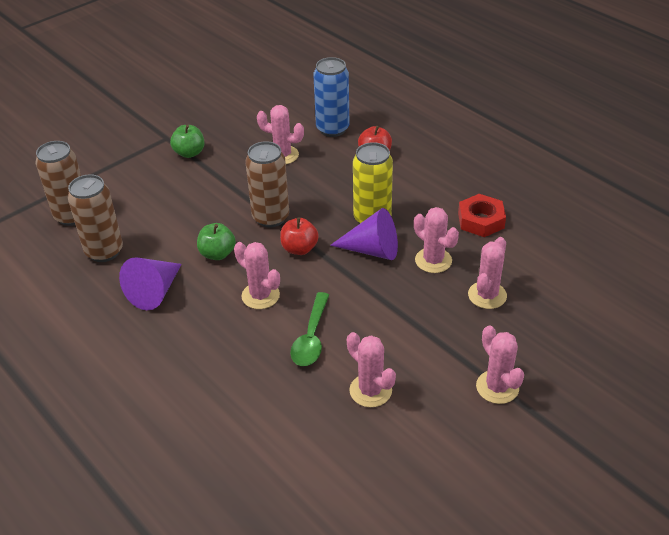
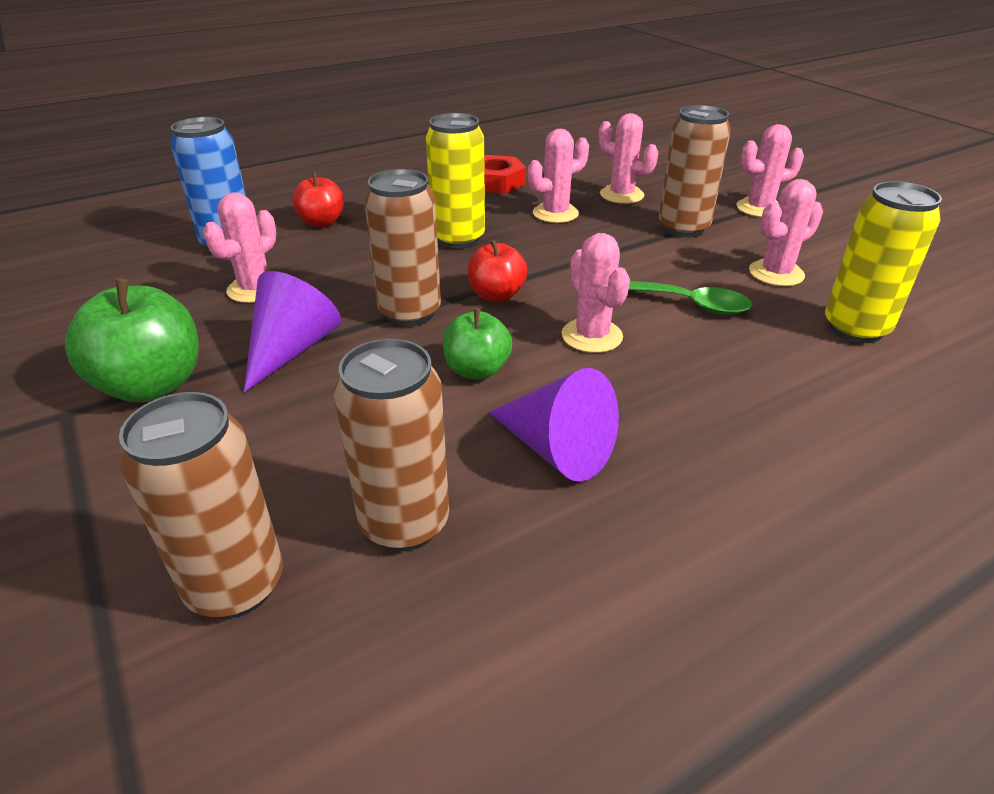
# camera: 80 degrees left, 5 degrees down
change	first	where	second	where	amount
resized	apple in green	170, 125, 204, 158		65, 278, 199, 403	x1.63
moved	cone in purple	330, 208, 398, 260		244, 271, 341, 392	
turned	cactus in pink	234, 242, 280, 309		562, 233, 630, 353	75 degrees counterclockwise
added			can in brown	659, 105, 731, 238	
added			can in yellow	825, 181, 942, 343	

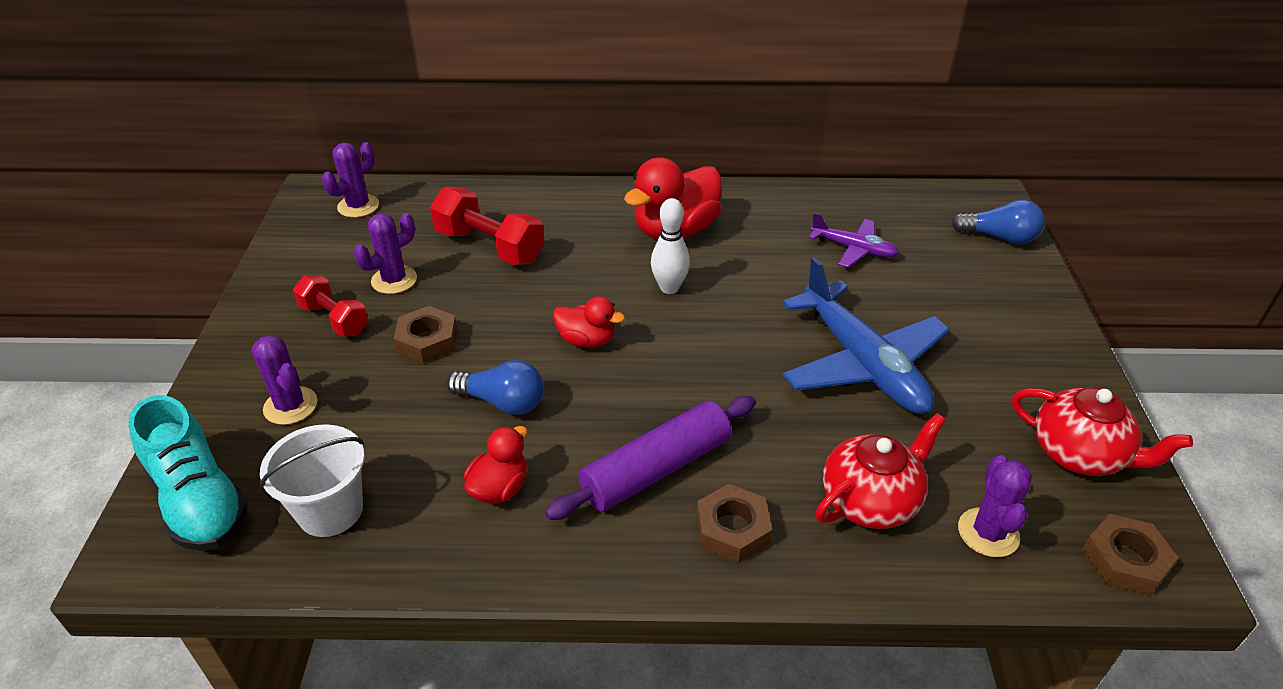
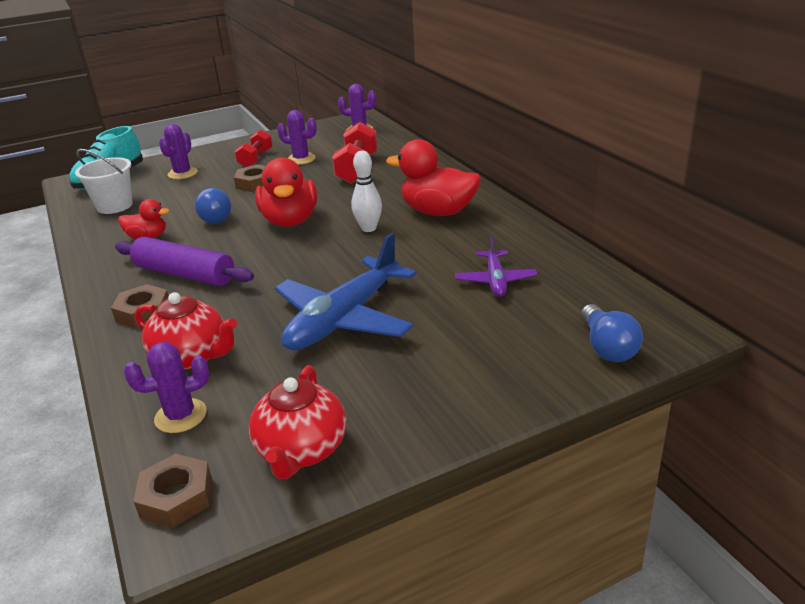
# camera: 65 degrees right, 10 degrees down
change	first	where	second	where	amount
resized	duck in red	553, 296, 625, 348		255, 157, 317, 227	x1.81

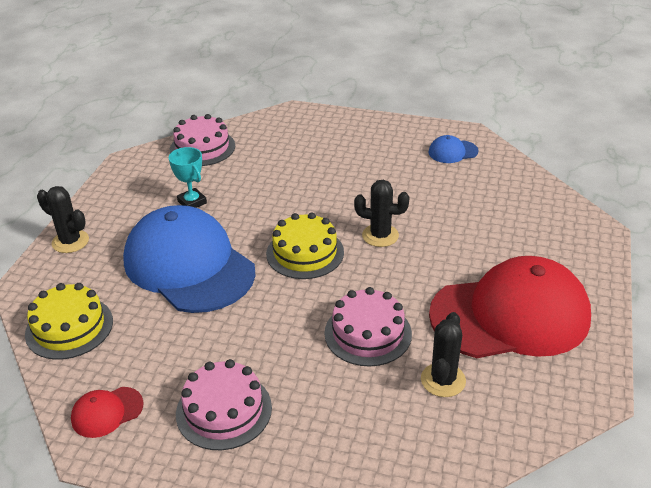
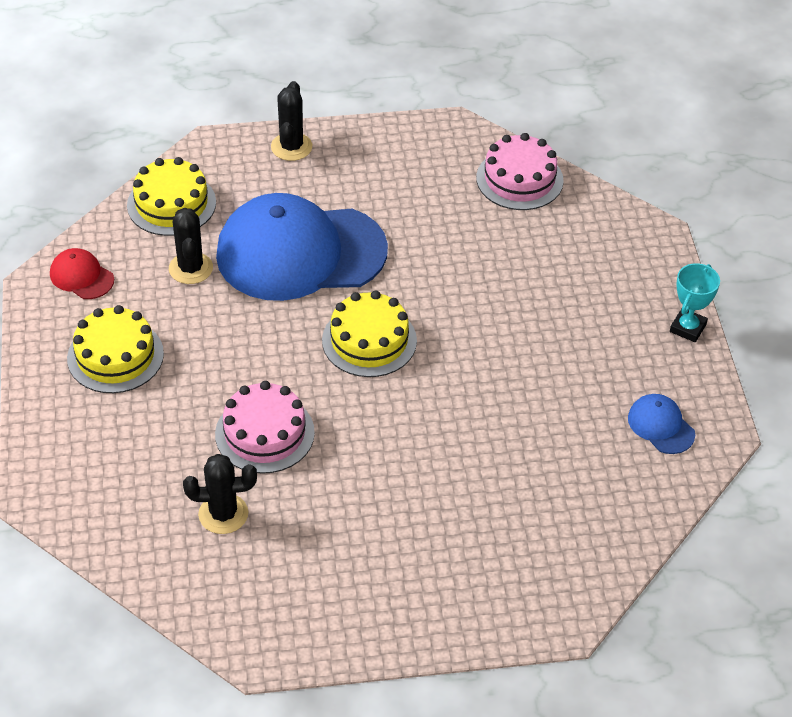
# camera: 65 degrees right, 10 degrees up
change	first	where	second	where	amount
moved	trophy in turquoise	169, 147, 207, 208		670, 263, 720, 342	
moved	cactus in black	354, 180, 410, 247		169, 208, 213, 284	
turned	cap in blue	123, 205, 256, 313		216, 193, 388, 301	120 degrees counterclockwise
removed	cap in red	429, 256, 591, 358			
recoloured	cake in pink	176, 359, 272, 450	cake in yellow	67, 305, 164, 393	

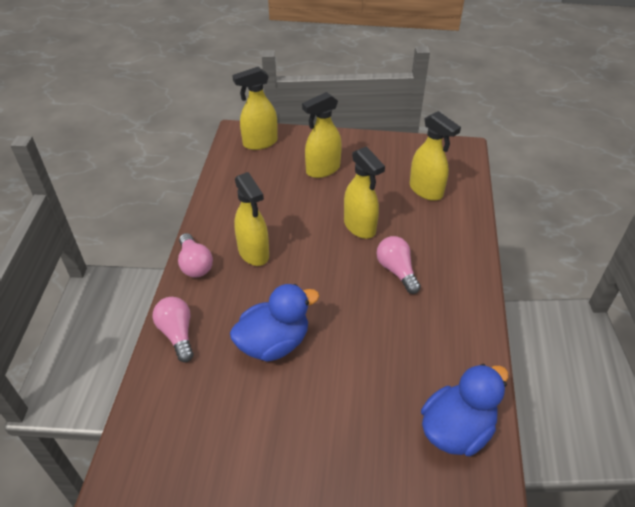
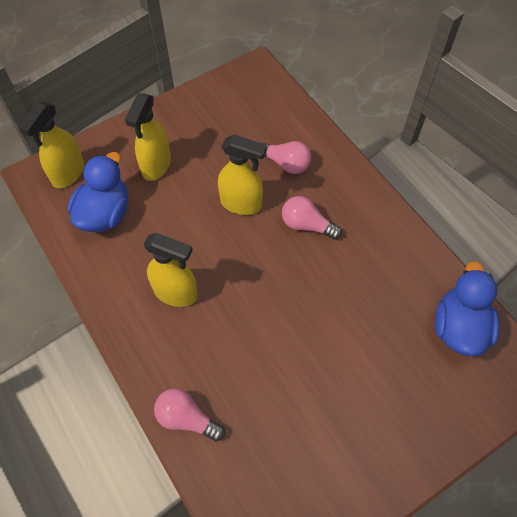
# camera: 40 degrees left, 15 degrees up
change	first	where	second	where	amount
removed	spray bottle in yellow	410, 111, 461, 201			
moved	light bulb in pink	178, 233, 213, 278		260, 141, 311, 174	
moved	duck in blue	230, 284, 320, 362		68, 152, 128, 232	

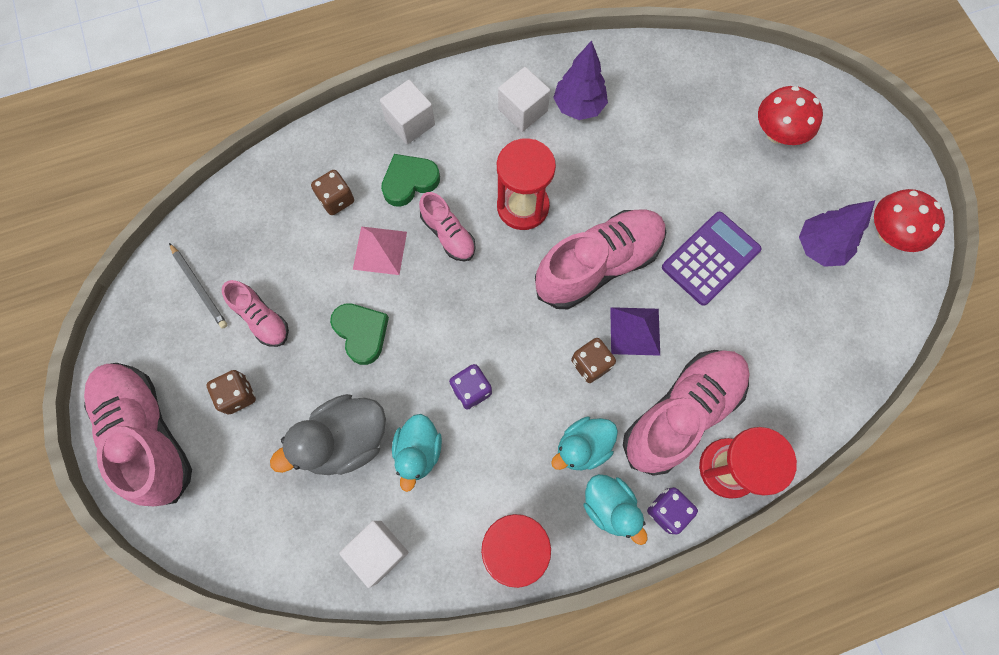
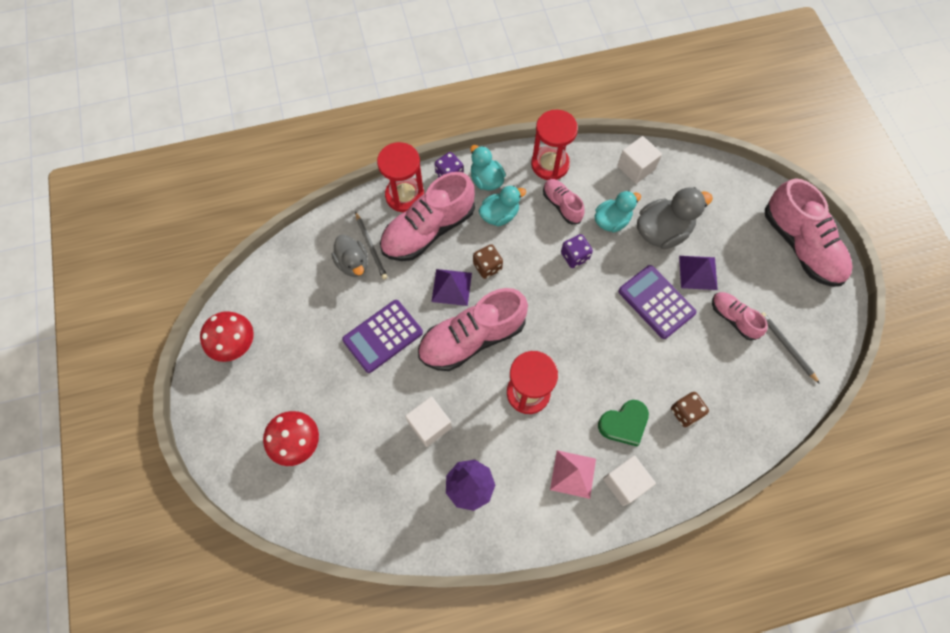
# camera: 175 degrees left, 5 degrees down
change	first	where	second	where	amount
moved	cube in white	498, 67, 550, 132		405, 396, 452, 447	
moved	shoe in pink	419, 192, 476, 261		543, 179, 585, 224	
removed	tree in purple	799, 200, 875, 267			
moved	pyramid in pink	353, 226, 407, 275		550, 450, 596, 499	
replaced	heart in green	330, 303, 389, 365	calculator in purple	618, 265, 696, 339	
removed	dice in brown	207, 370, 256, 415			
turned	duck in turquoise	392, 414, 442, 492		595, 191, 641, 233	45 degrees clockwise
added			pencil in grey	355, 212, 388, 279	
added			duck in grey	331, 235, 368, 277	
added			pyramid in purple	679, 256, 718, 290	

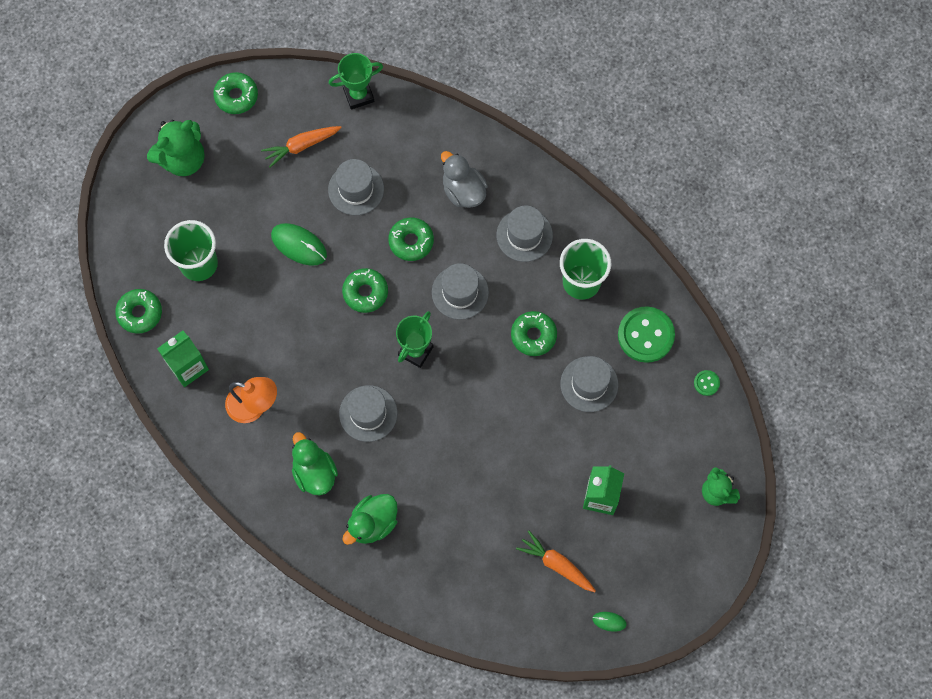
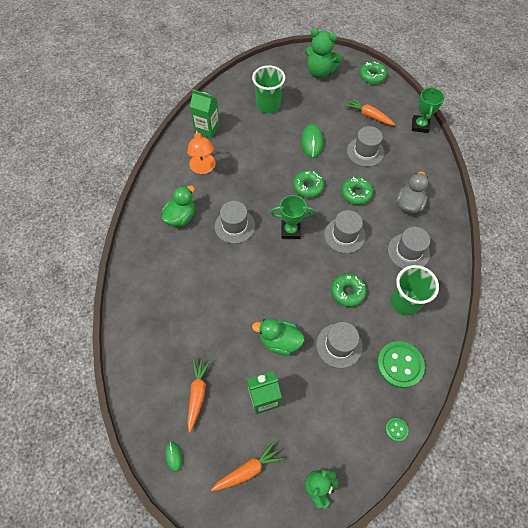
# camera: 60 degrees right, 10 degrees down
change	first	where	second	where	amount
turned	trophy in green	329, 53, 383, 109		412, 87, 445, 133	60 degrees clockwise
removed	donut in green	115, 289, 162, 334			
moved	duck in green	342, 494, 398, 545		252, 318, 305, 356	
added			carrot in orange	211, 441, 284, 491	

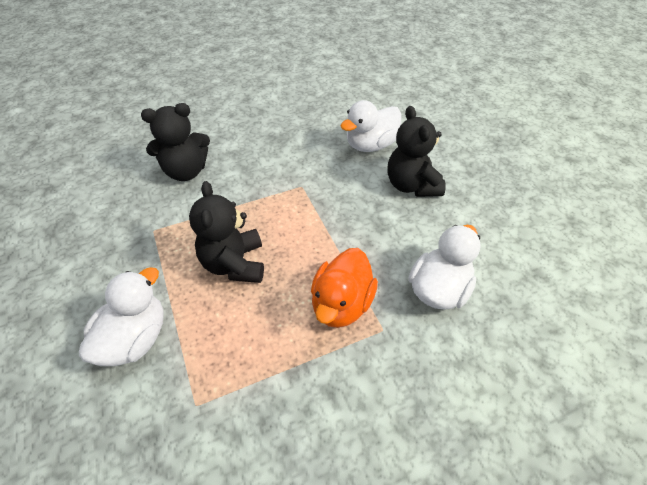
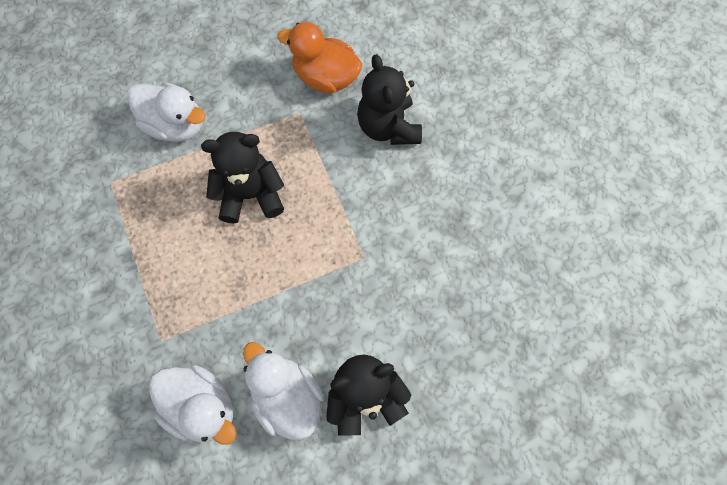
# camera: 90 degrees right, 20 degrees up
change	first	where	second	where	amount
moved	duck in white	341, 100, 401, 152		243, 342, 324, 440	
moved	duck in orange	311, 248, 378, 328		277, 22, 362, 94	

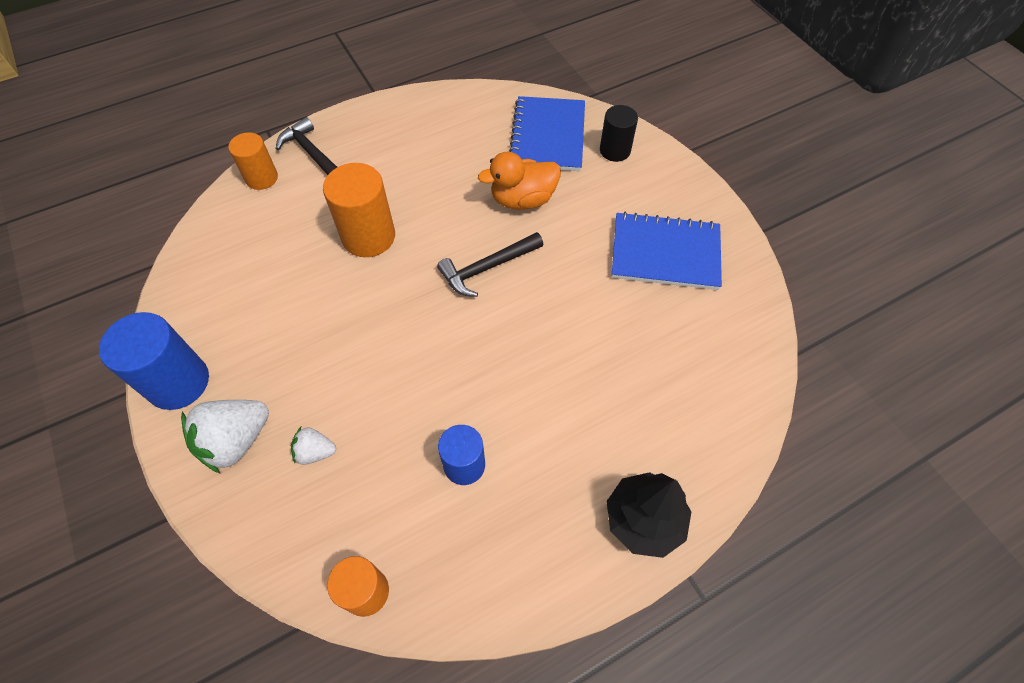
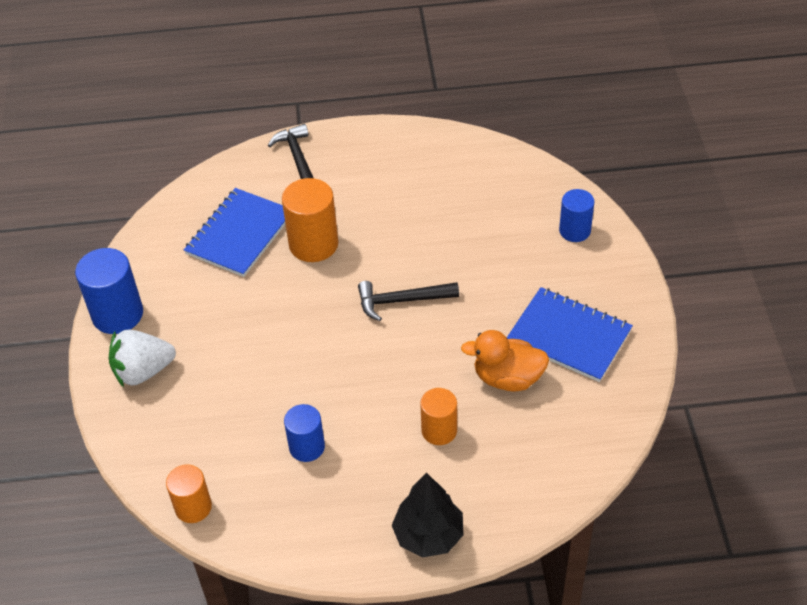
# camera: 25 degrees right, 10 degrees down
change	first	where	second	where	amount
moved	notebook in blue	509, 96, 585, 171		184, 188, 285, 277	
recoloured	cylinder in black	600, 105, 638, 162	cylinder in blue	559, 189, 595, 242	
moved	cylinder in orange	228, 132, 278, 190		420, 388, 457, 445	
moved	duck in orange	478, 152, 561, 210		461, 330, 549, 391	
removed	strawberry in white	291, 427, 336, 465			

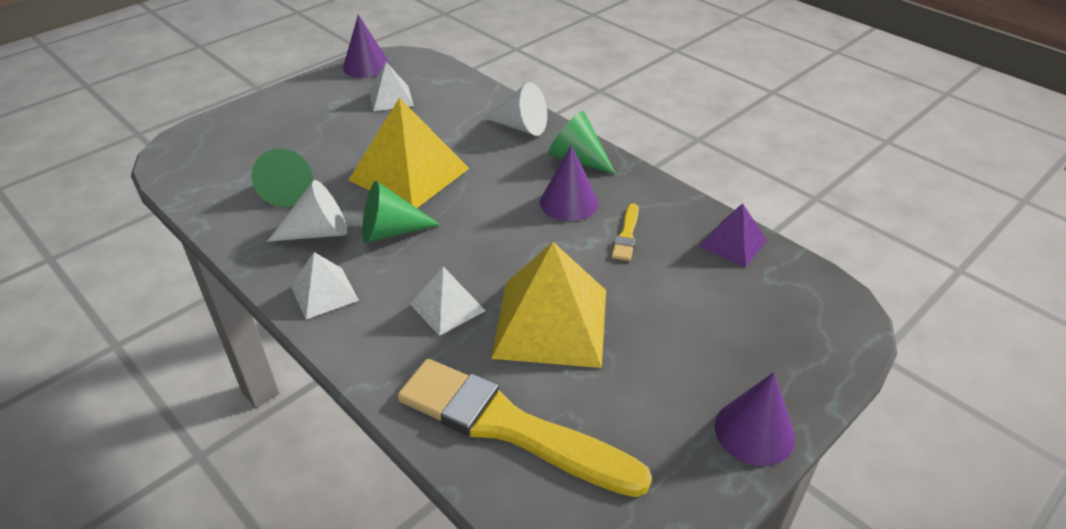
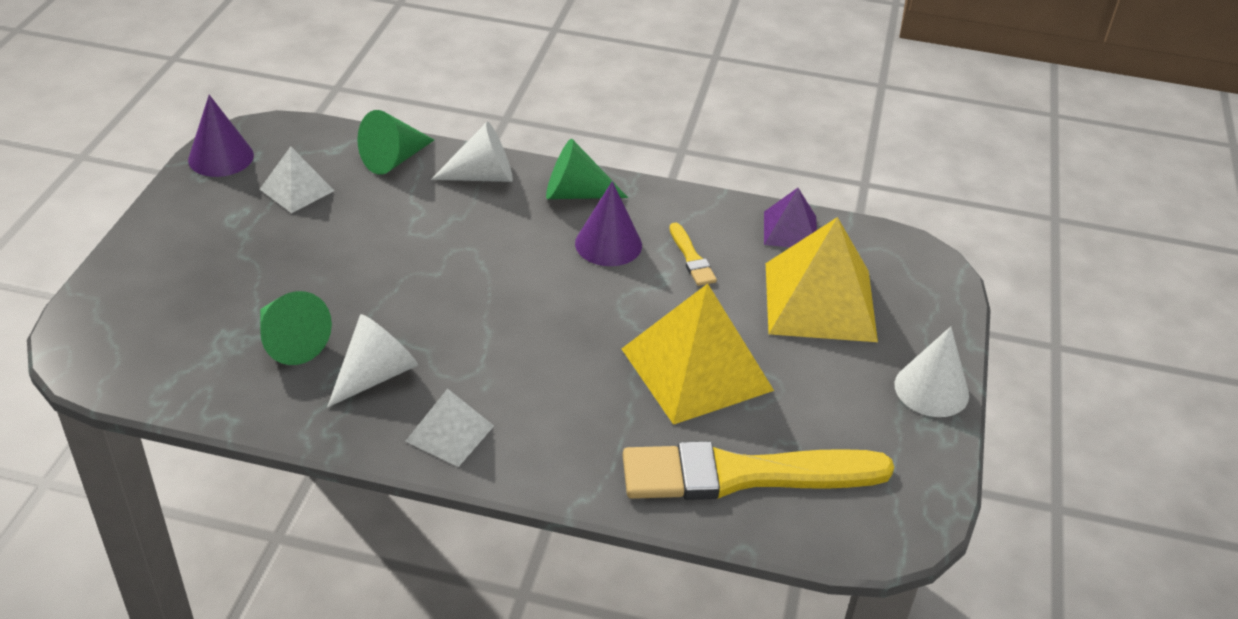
# camera: 35 degrees left, 0 degrees up
change	first	where	second	where	amount
moved	pyramid in yellow	349, 98, 469, 208		766, 217, 878, 342	
moved	cone in green	362, 181, 440, 243		357, 110, 434, 175	
removed	pyramid in white	410, 266, 486, 336			
recoloured	cone in purple	715, 372, 795, 466	cone in white	895, 326, 969, 417	

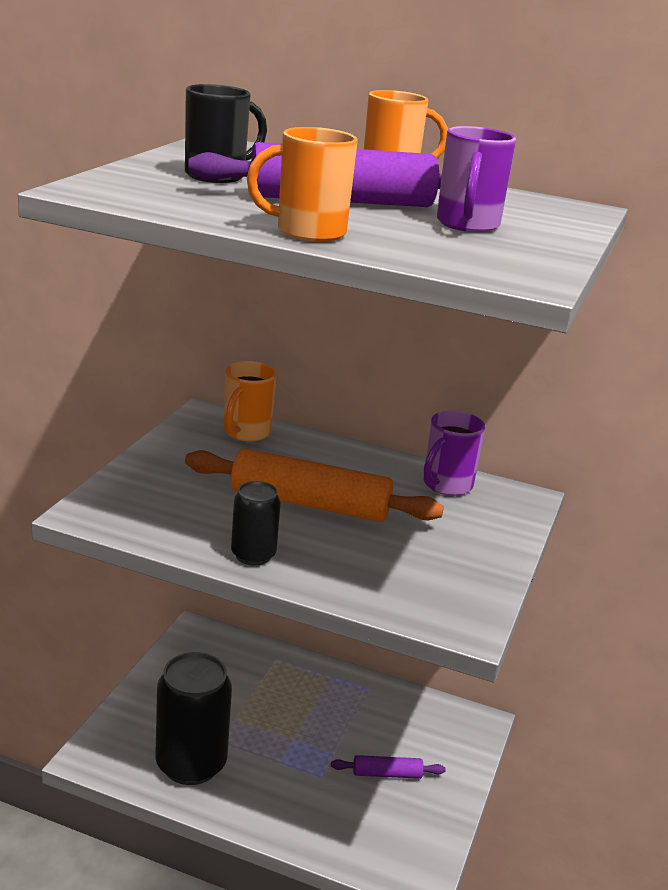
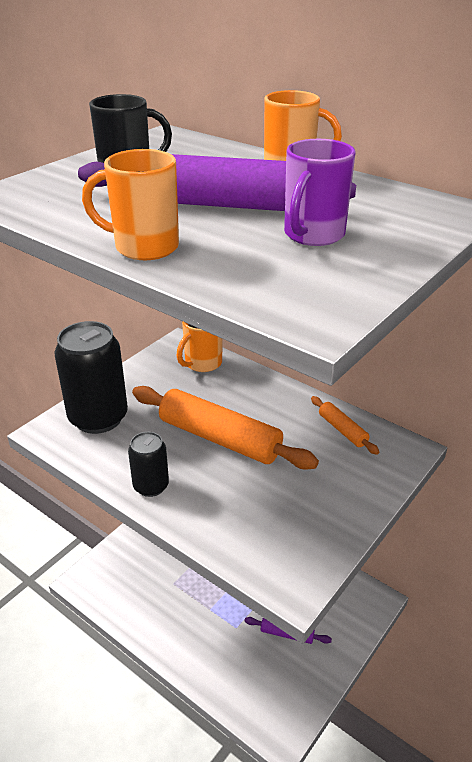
# camera: 20 degrees right, 10 degrees up
change	first	where	second	where	amount
replaced	mug in purple	424, 410, 485, 496	rolling pin in orange	311, 396, 379, 455	
moved	can in black	155, 652, 232, 785		54, 321, 128, 434	

